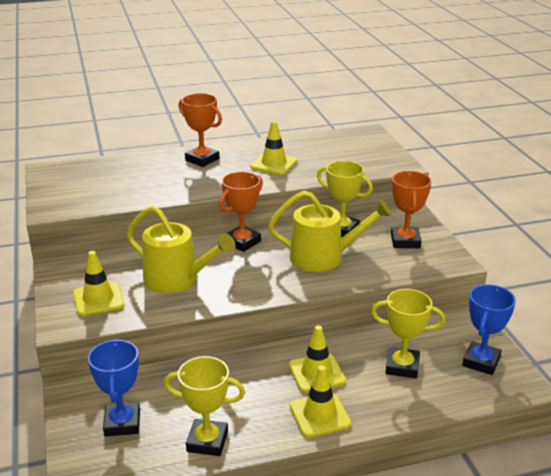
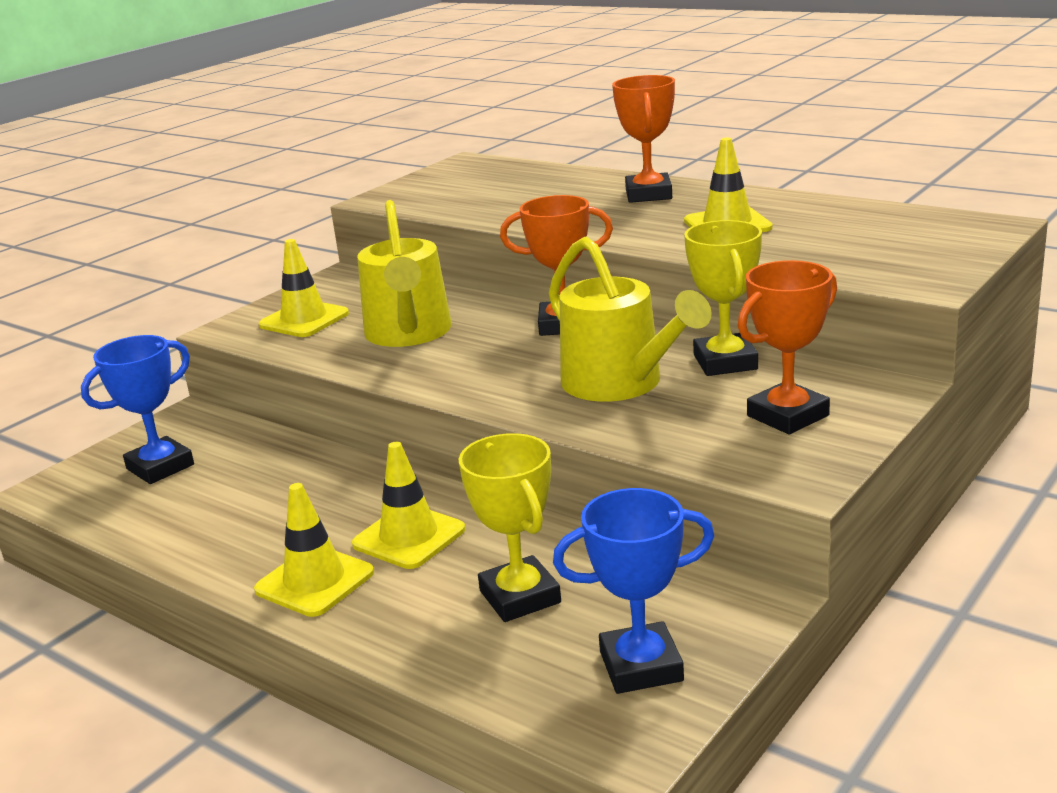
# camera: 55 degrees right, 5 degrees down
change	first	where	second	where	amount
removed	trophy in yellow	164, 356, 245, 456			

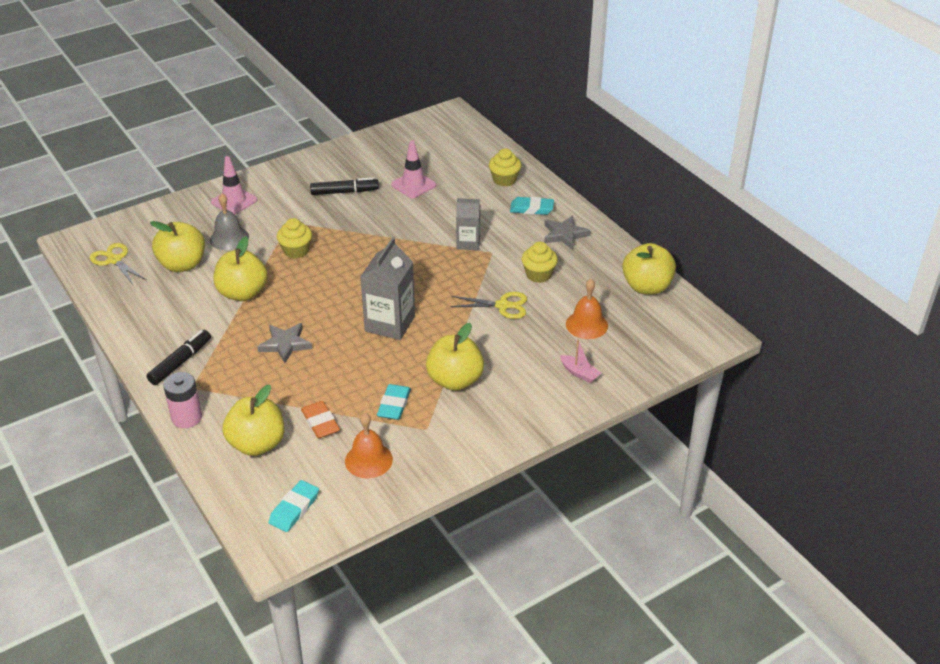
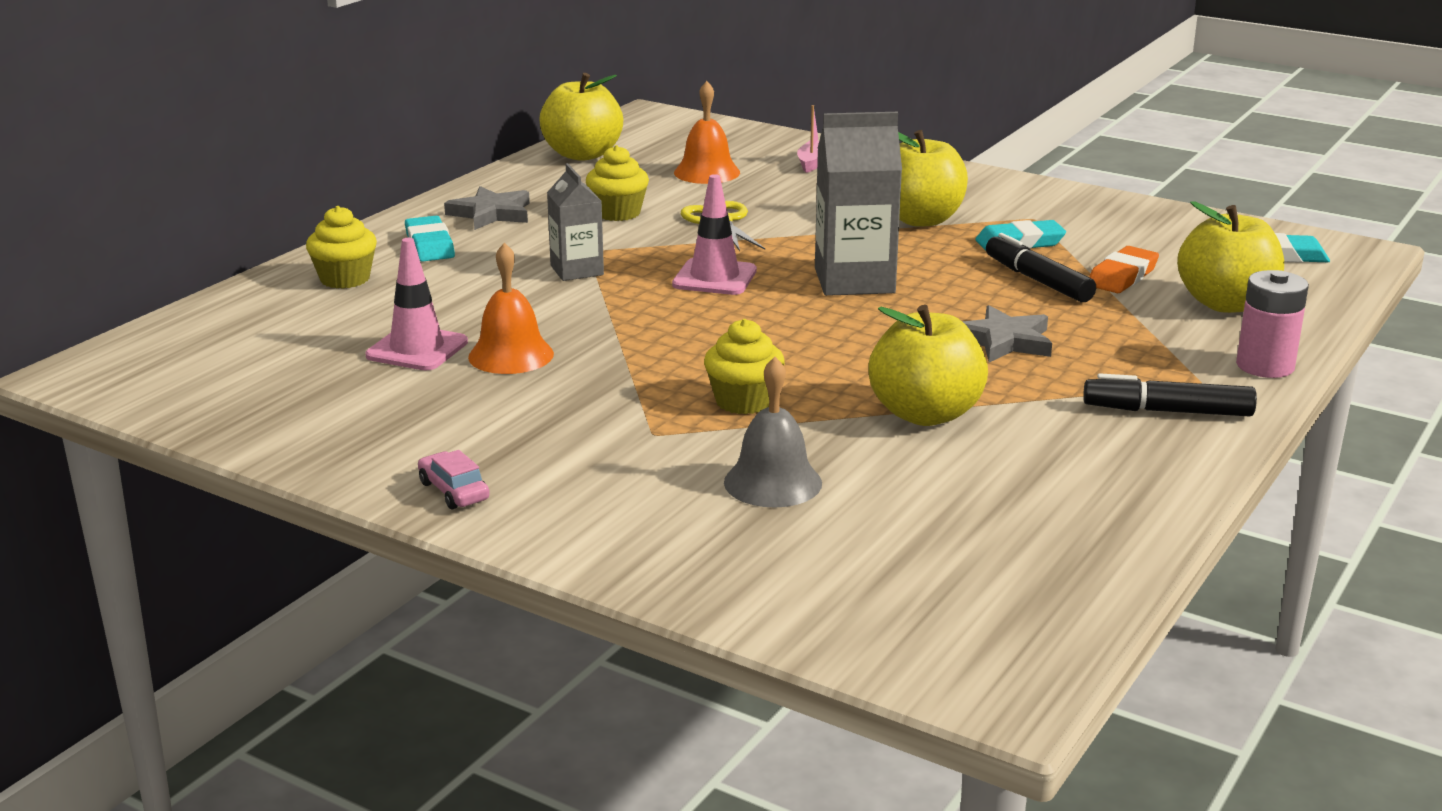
# camera: 115 degrees left, 15 degrees down
change	first	where	second	where	amount
moved	traffic cone in pink	211, 156, 257, 215		672, 174, 757, 295	
moved	marker in black	310, 177, 379, 195		986, 233, 1096, 302	
removed	apple in yellow	150, 221, 205, 272			
removed	scissors in yellow	90, 243, 146, 285			
moved	bell in orange	345, 413, 393, 478		468, 243, 554, 374	
added			car in pink	418, 450, 490, 509	

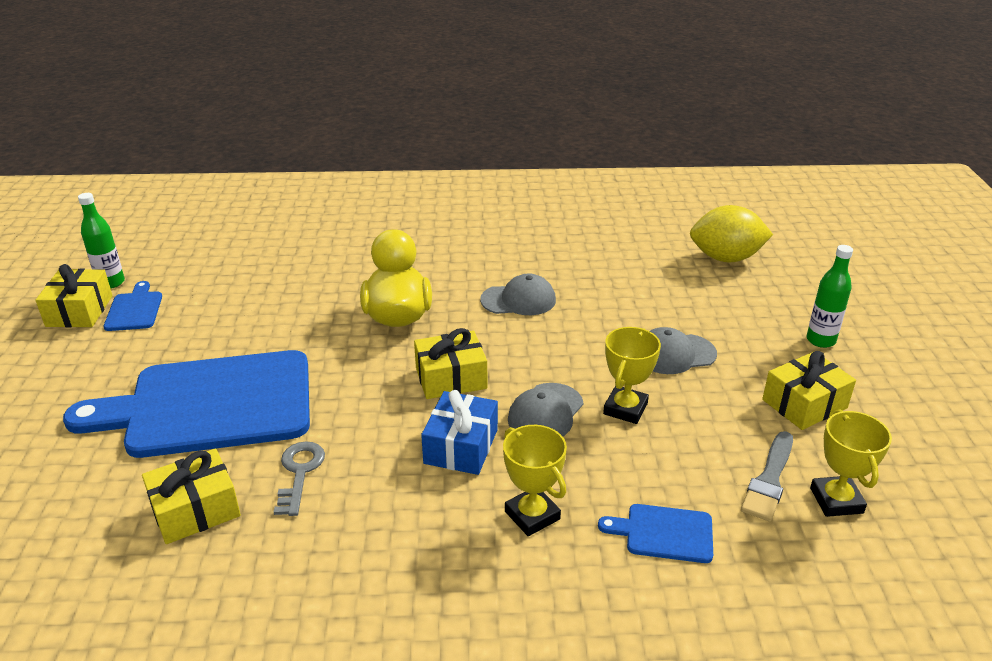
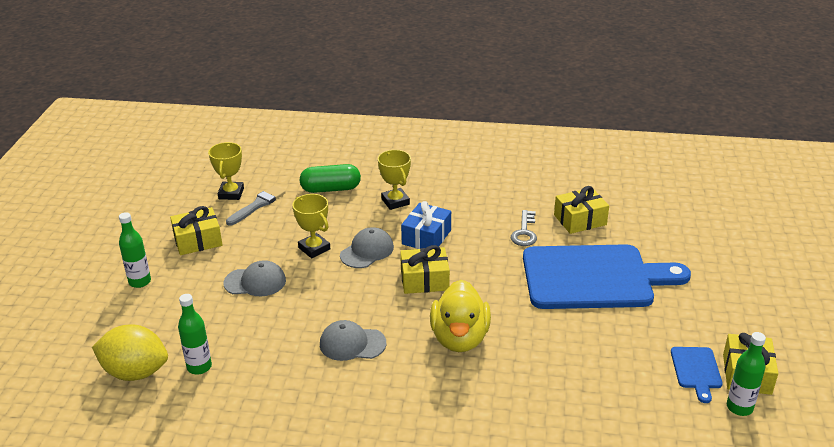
# camera: 170 degrees left, 0 degrees up
change	first	where	second	where	amount
turned	trophy in yellow	603, 327, 661, 424		292, 194, 330, 258	75 degrees counterclockwise
replaced	cutting board in blue	598, 504, 713, 563	capsule in green	300, 164, 361, 193	
added			bottle in green	178, 294, 212, 374	

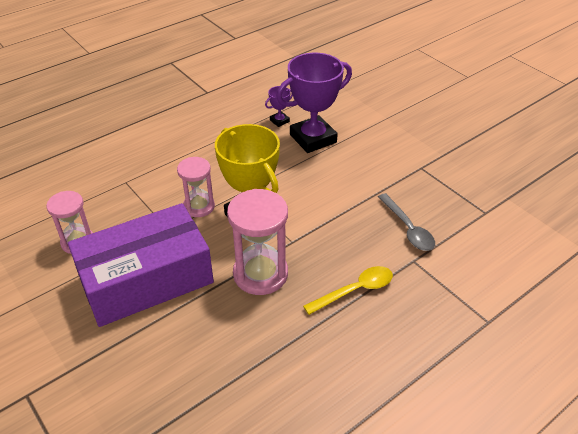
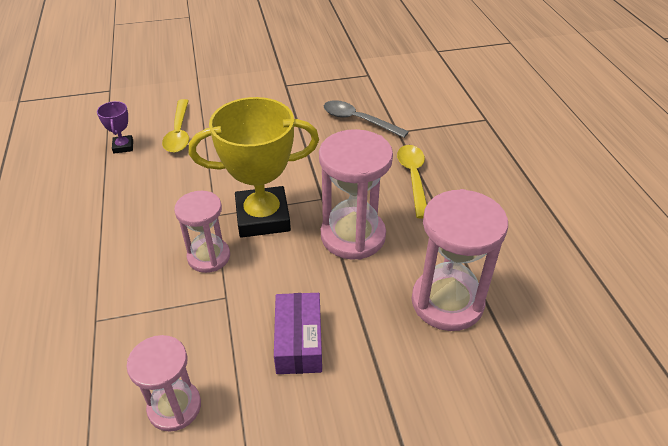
# camera: 65 degrees left, 0 degrees up
change	first	where	second	where	amount
replaced	trophy in purple	276, 53, 352, 153	spoon in yellow	162, 99, 189, 153	
turned	spoon in grey	378, 193, 435, 251		324, 100, 409, 138	150 degrees counterclockwise
resized	box in purple	68, 203, 214, 327		274, 293, 322, 374	x0.45
added			hourglass in pink	412, 189, 508, 331	

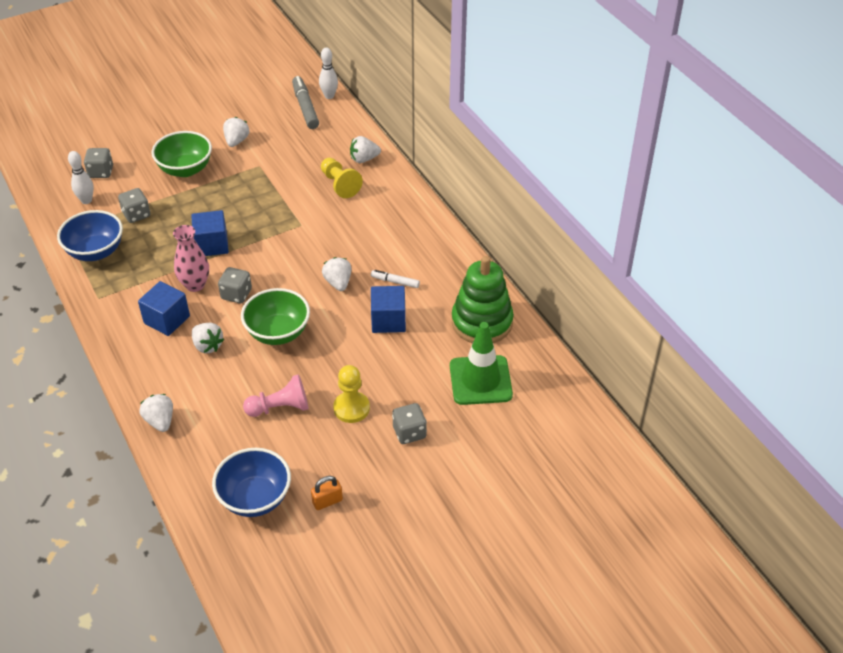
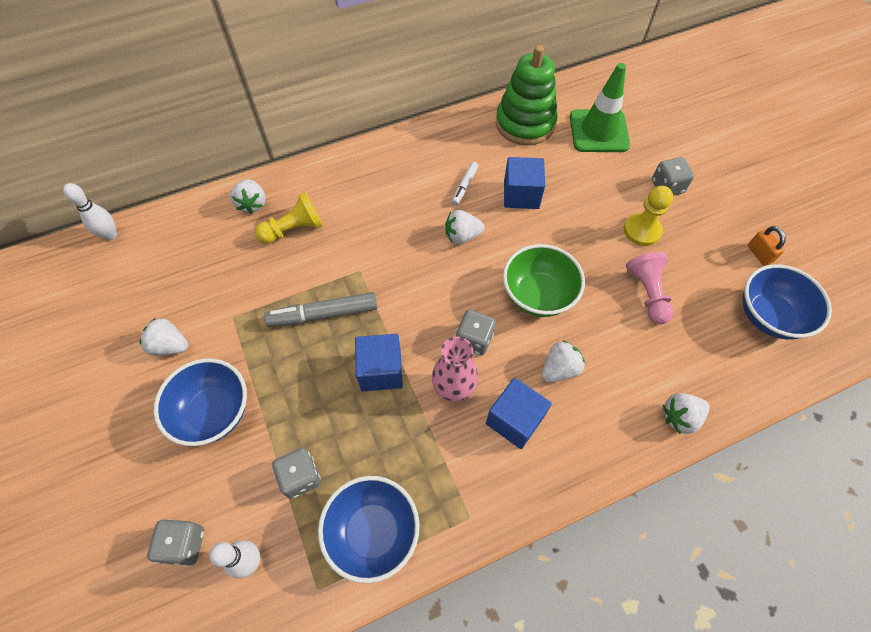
# camera: 85 degrees left, 15 degrees up
change	first	where	second	where	amount
moved	marker in grey	292, 76, 319, 129		264, 292, 377, 327	
recoloured	bowl in green	152, 131, 212, 177	bowl in blue	154, 358, 247, 446	

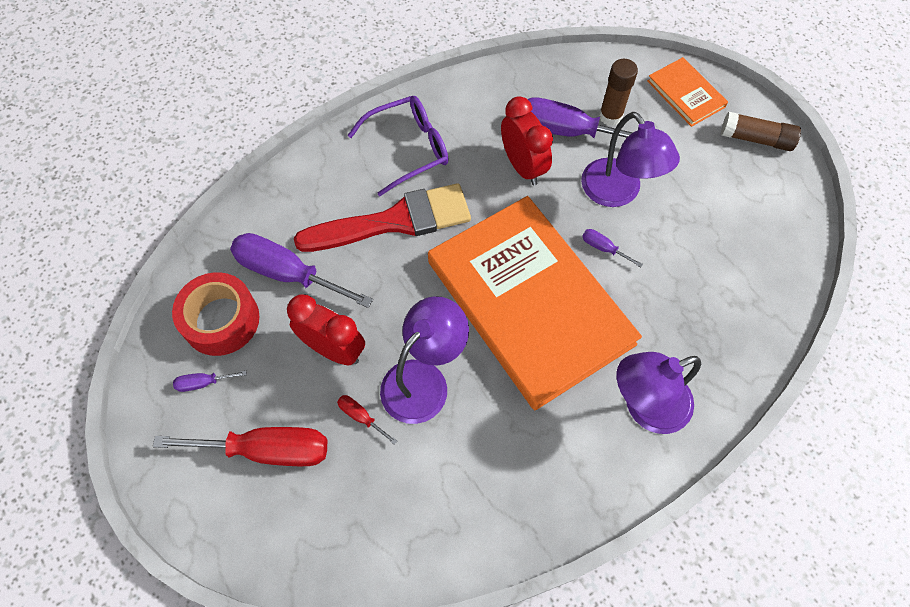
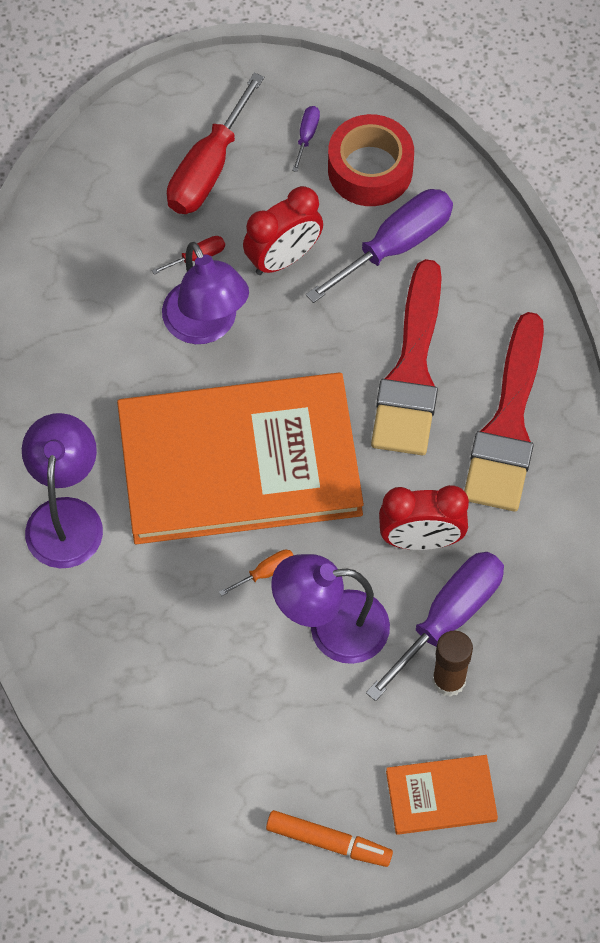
# camera: 115 degrees right, 0 degrees up
change	first	where	second	where	amount
replaced	glasses in purple	348, 96, 449, 196	brush in red	464, 312, 544, 511	
replaced	glue stick in brown	721, 112, 801, 151	marker in orange	266, 810, 393, 867	
recoloured	screwdriver in purple	582, 229, 643, 267	screwdriver in orange	219, 550, 293, 596	

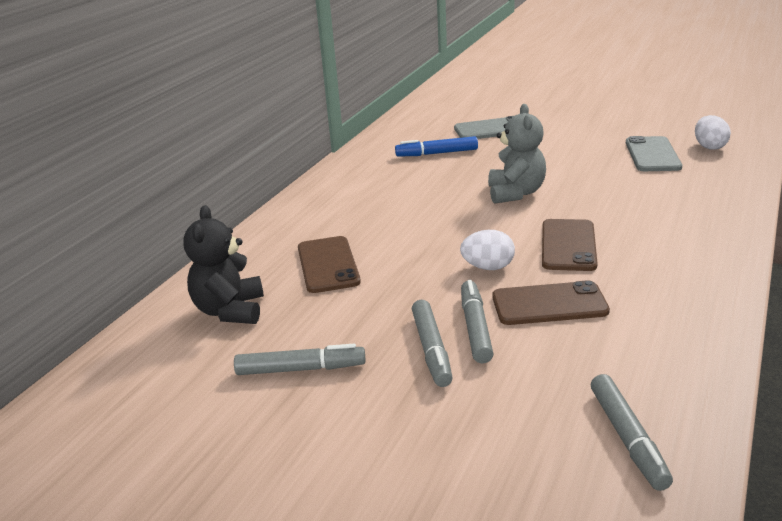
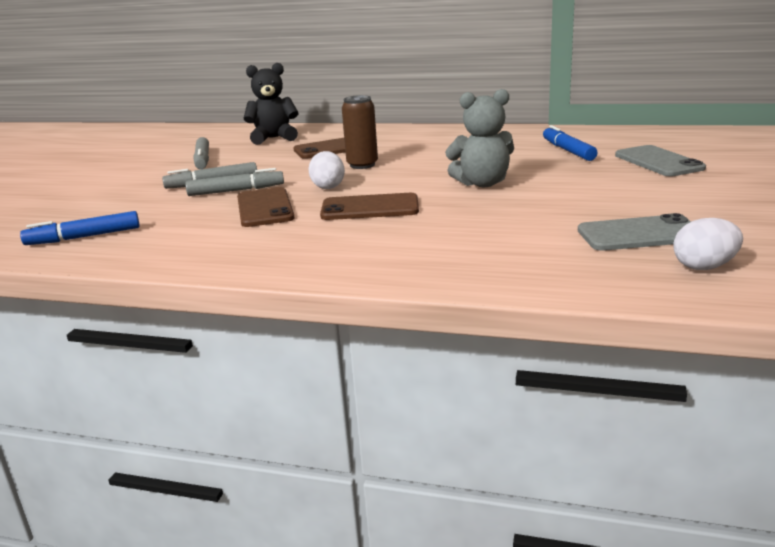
# camera: 80 degrees right, 5 degrees down
change	first	where	second	where	amount
recoloured	marker in grey	591, 374, 673, 491	marker in blue	20, 211, 140, 245	
added			can in brown	342, 95, 378, 169	

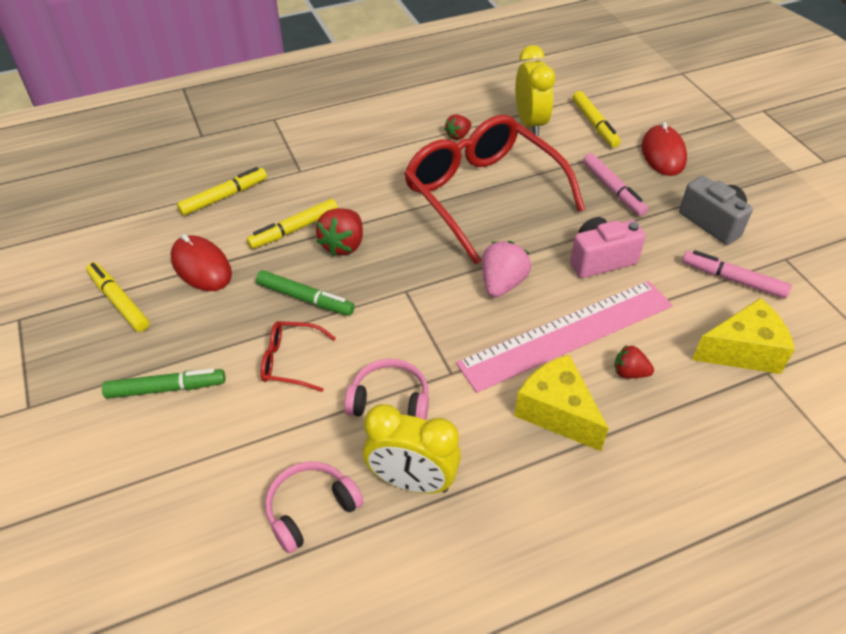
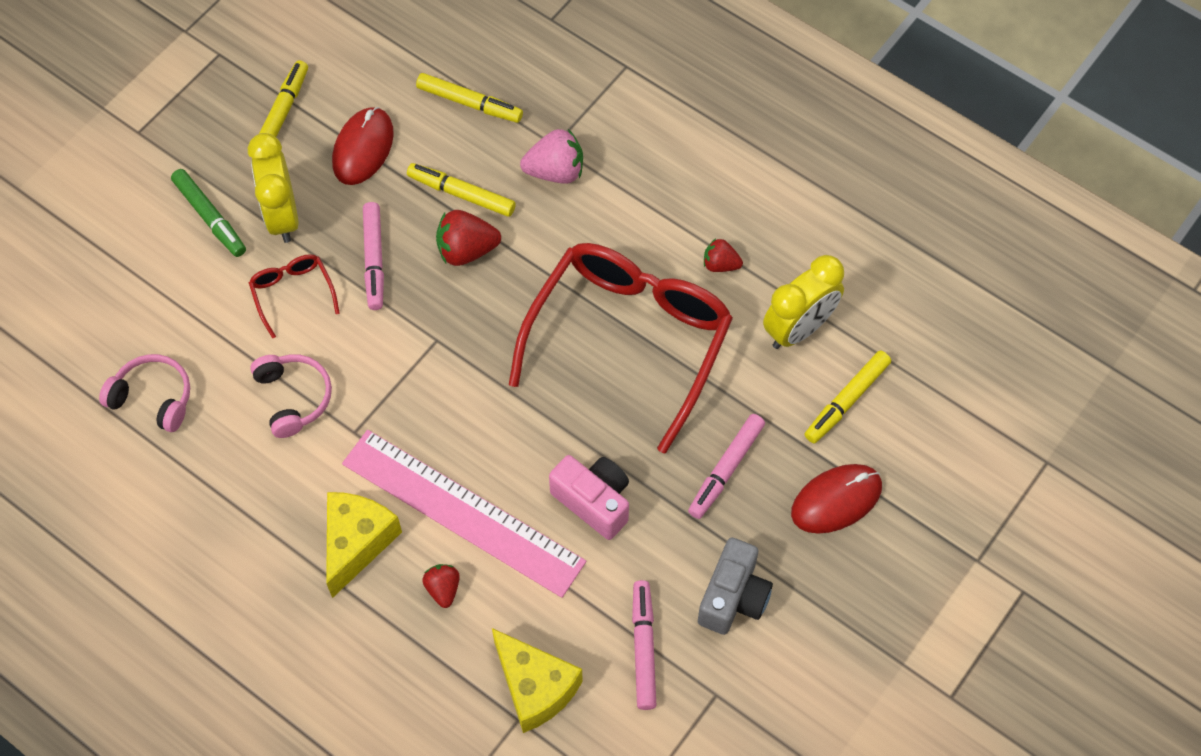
# camera: 60 degrees right, 15 degrees up
change	first	where	second	where	amount
moved	strawberry in pink	482, 241, 531, 298		520, 129, 583, 184	
recoloured	marker in green	256, 270, 355, 316	marker in pink	363, 202, 384, 310	
moved	clock in yellow	363, 404, 461, 494		248, 133, 299, 243	

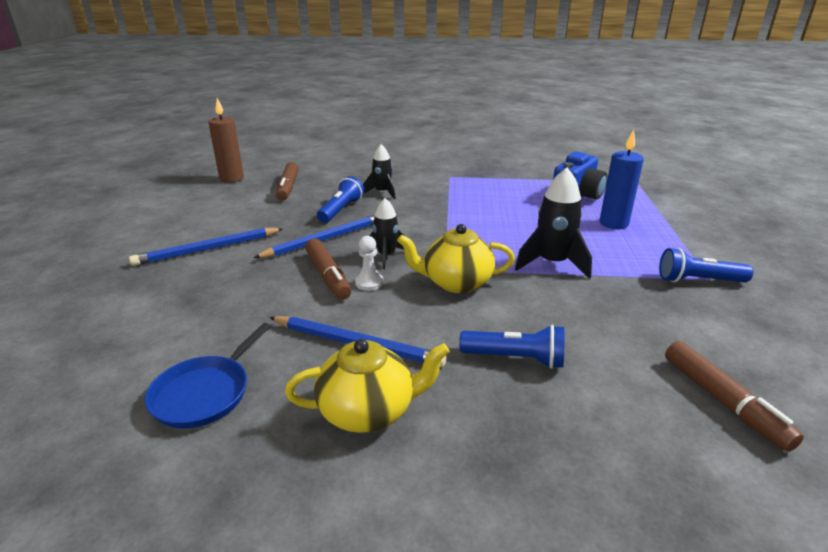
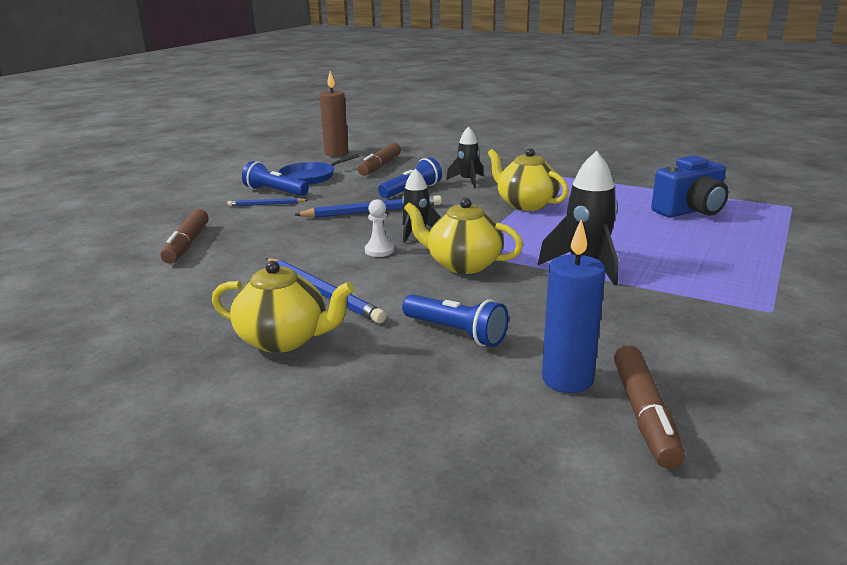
# camera: 25 degrees right, 5 degrees down
change	first	where	second	where	amount
moved	candle in blue	600, 129, 644, 229		542, 220, 606, 393	
resized	pencil in blue	129, 228, 284, 266		227, 198, 308, 206	x0.56
moved	marker in brown	305, 239, 351, 300		160, 209, 209, 264	
moved	flashlight in blue	659, 248, 753, 282		242, 161, 309, 196	
moved	pan in blue	145, 323, 271, 428		278, 154, 360, 185	
added			teapot in yellow	488, 148, 569, 211	

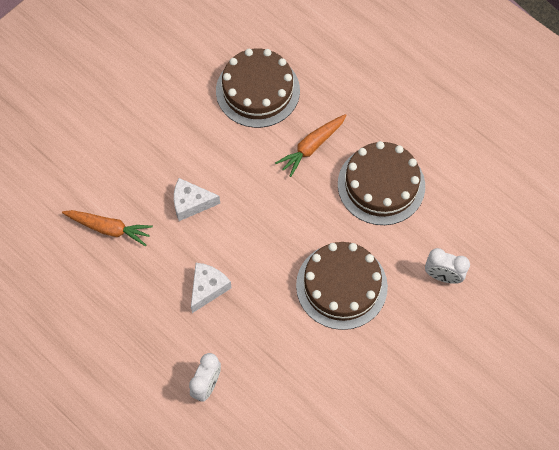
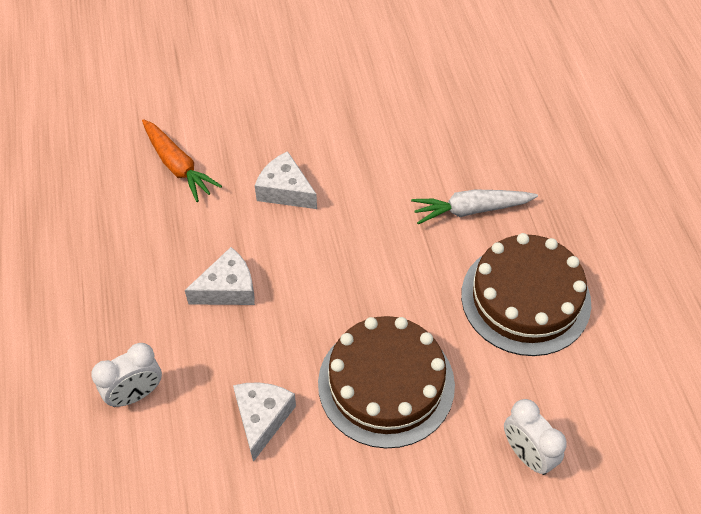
# camera: 35 degrees right, 10 degrees down
change	first	where	second	where	amount
removed	cake in brown	216, 48, 300, 128			
recoloured	carrot in orange	275, 114, 347, 177	carrot in white	411, 189, 538, 224	
added			cheese in white	233, 382, 296, 462	

